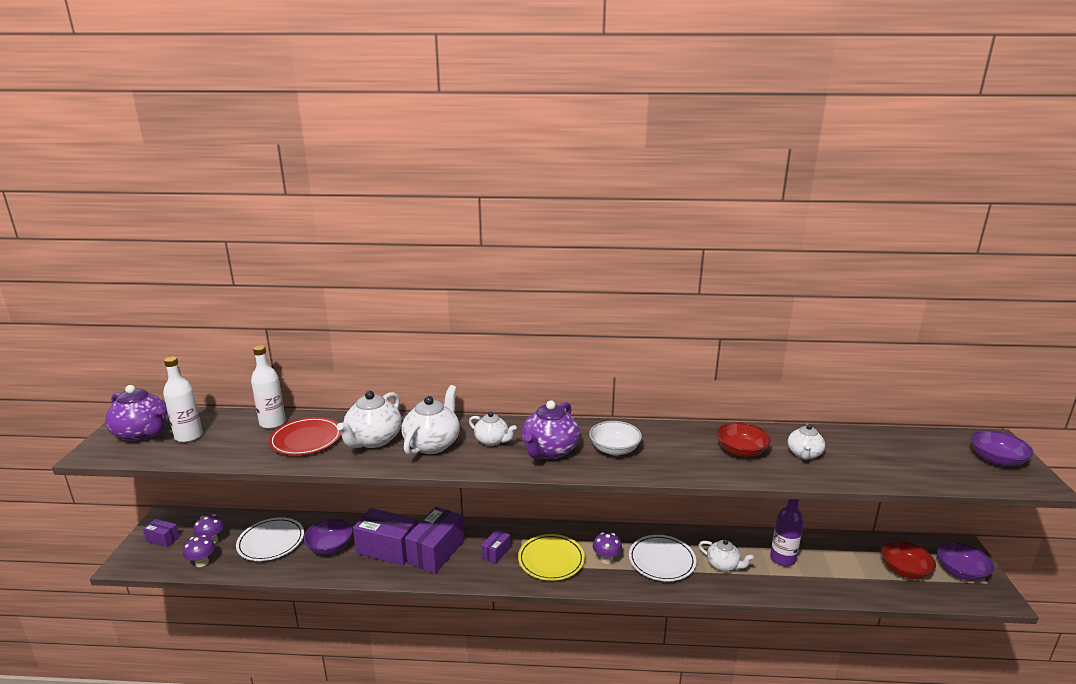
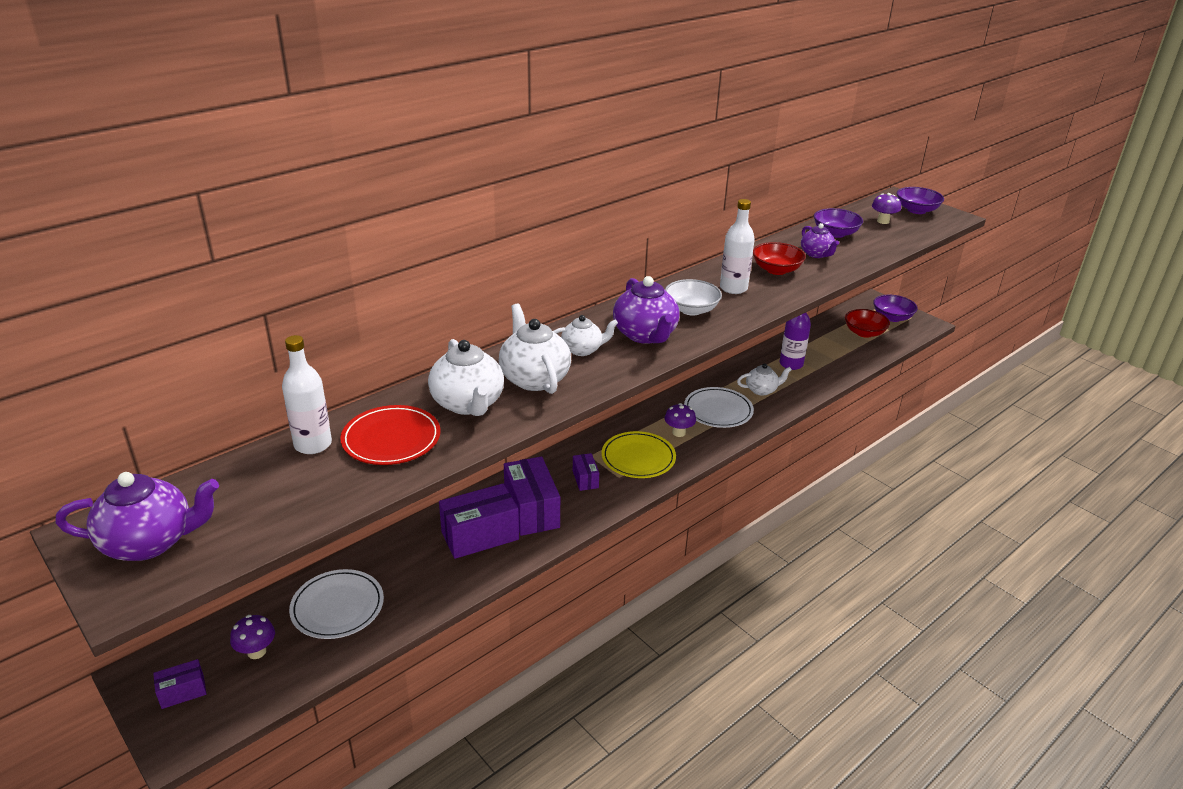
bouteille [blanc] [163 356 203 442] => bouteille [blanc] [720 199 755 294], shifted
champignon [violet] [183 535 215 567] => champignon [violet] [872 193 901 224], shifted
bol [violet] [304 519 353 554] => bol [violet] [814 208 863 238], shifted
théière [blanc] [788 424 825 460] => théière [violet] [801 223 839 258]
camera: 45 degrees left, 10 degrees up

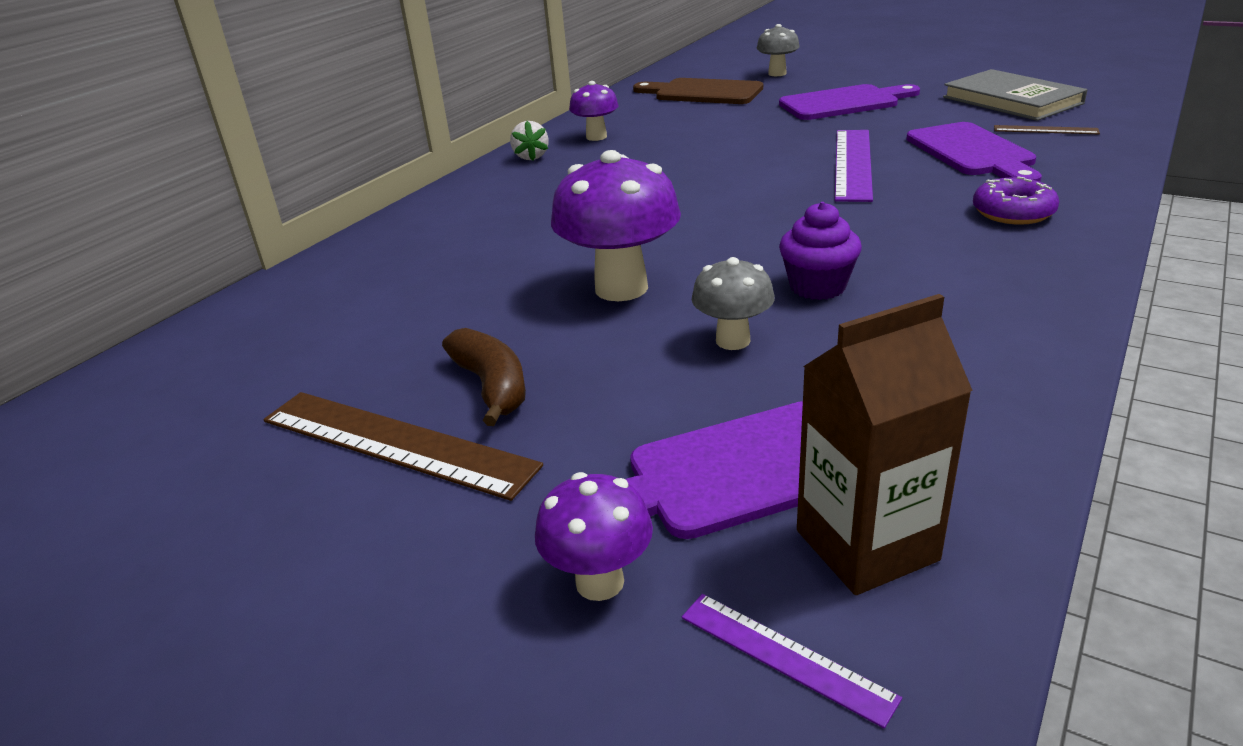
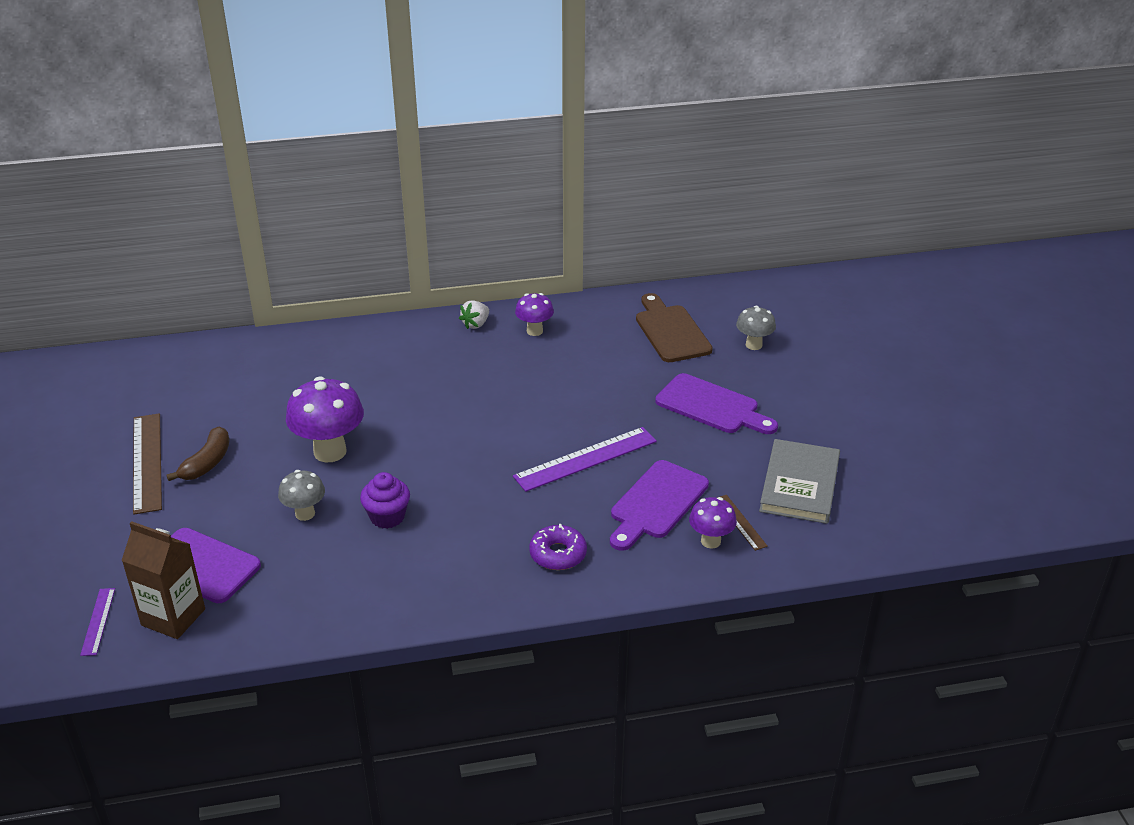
champignon [violet] [535 472 653 601] => champignon [violet] [689 497 737 549], shifted
camera: 45 degrees right, 5 degrees up

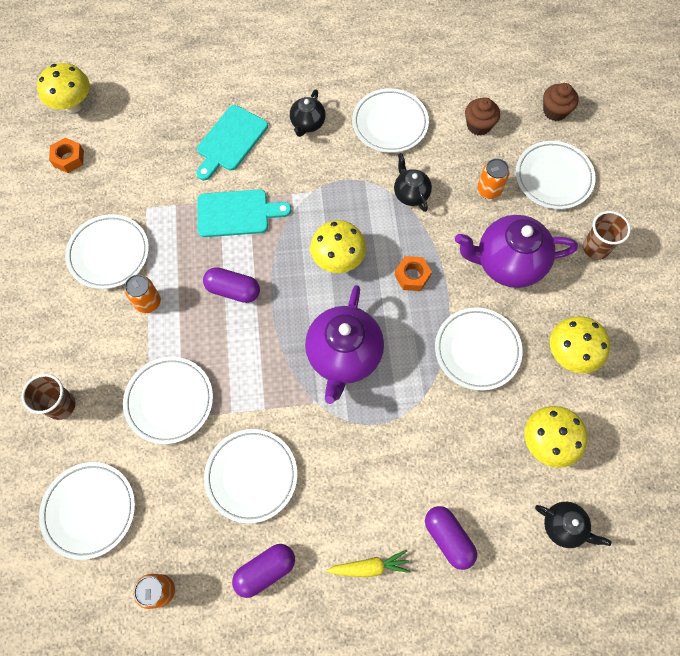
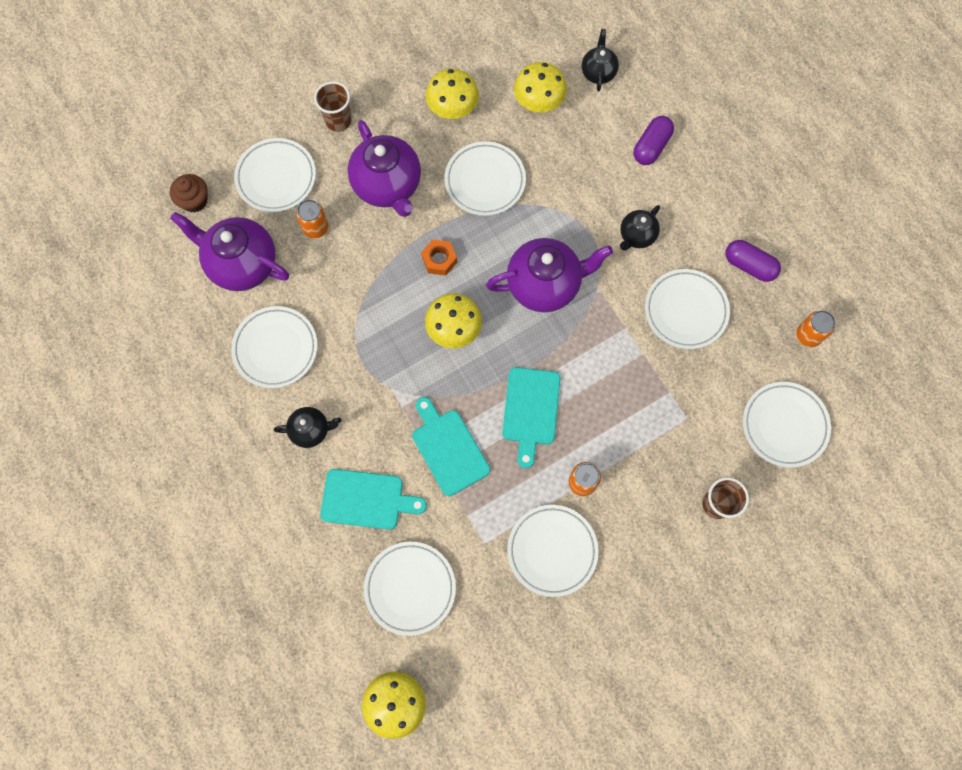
écrou [orange] [49 138 84 173] => nothing
carotte [jaune] [327 550 411 577] => nothing
assiette [blanc] [123 357 213 444] => assiette [blanc] [364 542 456 636], shifted
théière [noir] [394 153 432 212] => théière [noir] [620 205 660 250], shifted
gélule [violet] [203 267 260 303] => planche à découper [turquoise] [502 367 560 468]
muffin [marron] [465 98 500 136] => théière [violet] [170 212 289 291]
camera: 115 degrees left, 5 degrees up

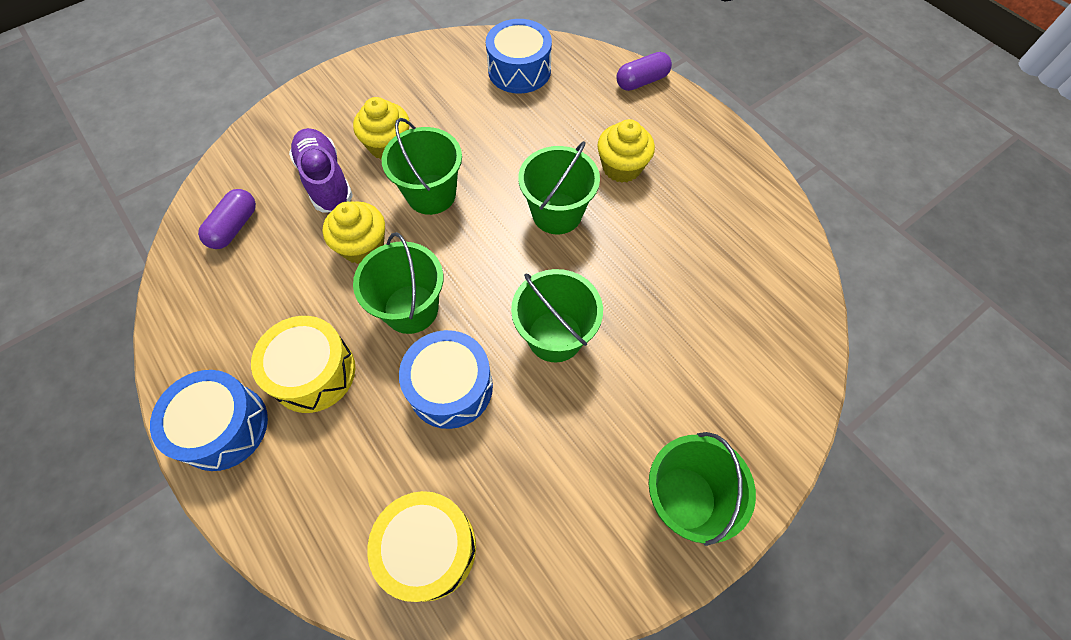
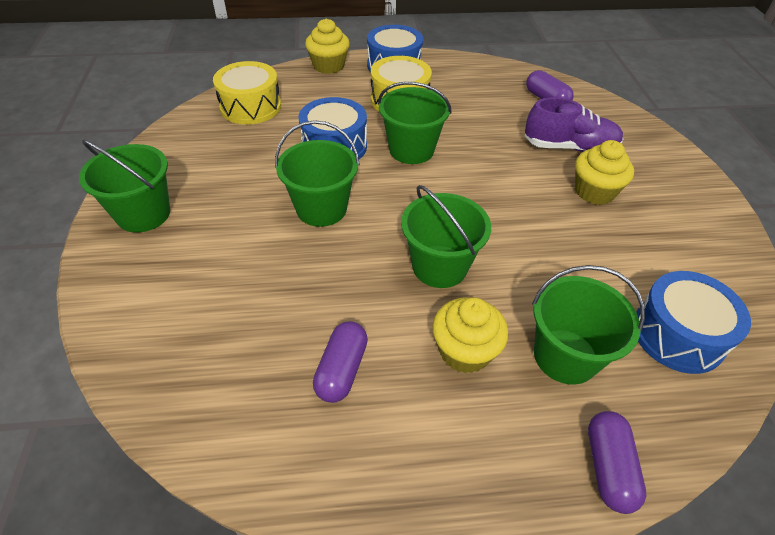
nothing => gélule [violet] [313 321 368 403]
muffin [jaune] [323 201 385 264] => muffin [jaune] [305 19 350 74], shifted
seau [vert] [382 118 462 215] => seau [vert] [532 265 645 385], shifted
camera: 120 degrees right, 15 degrees down

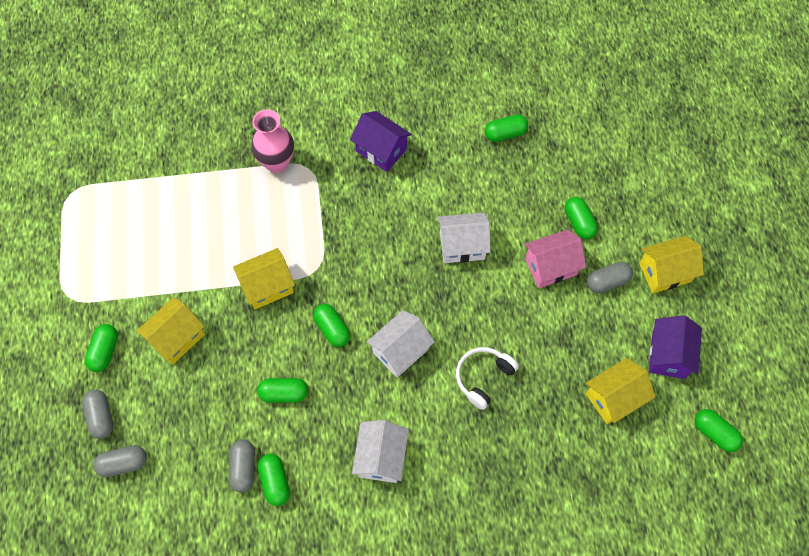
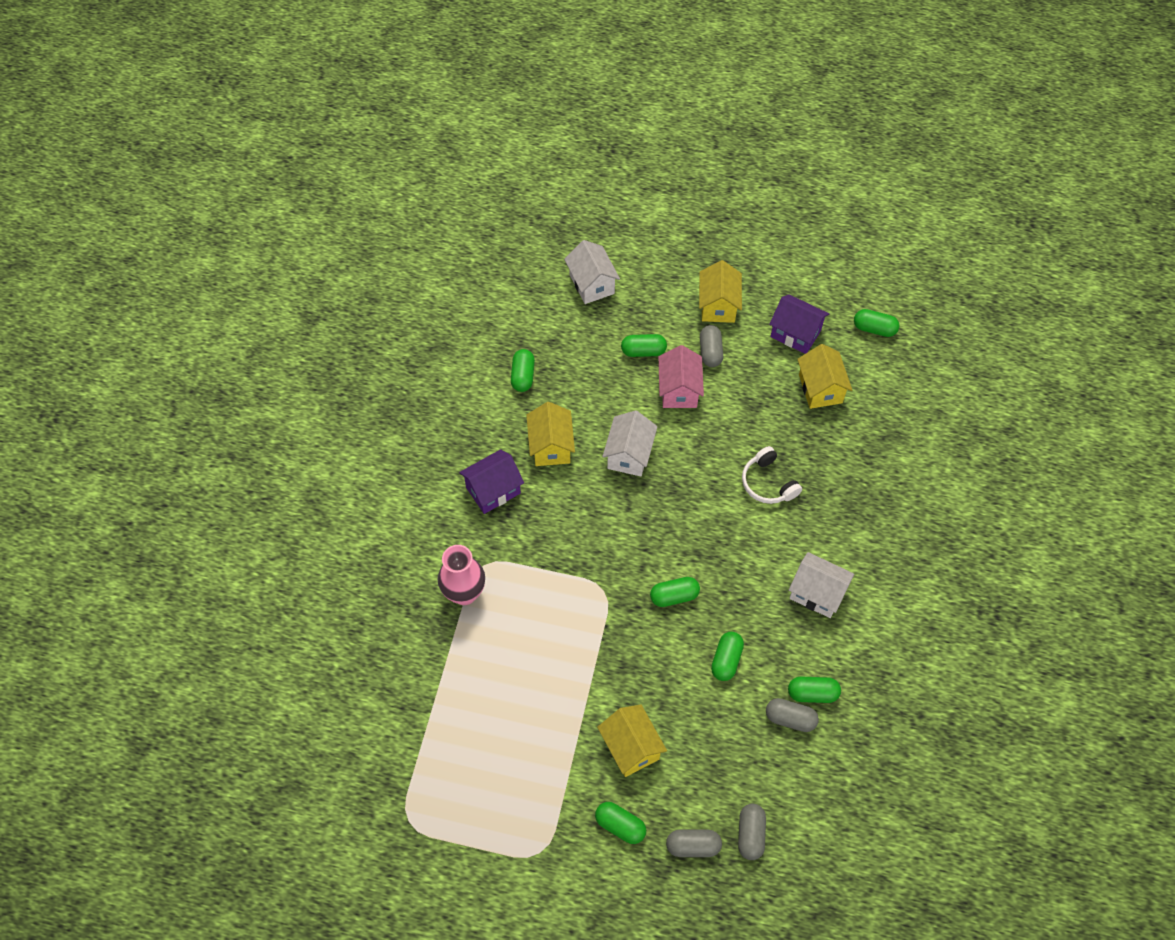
maison [jaune] [233 248 295 309] => maison [jaune] [526 402 575 466], shifted
maison [blanc] [367 310 435 378] => maison [blanc] [564 240 620 304], shifted
gélule [vert] [695 409 743 452] => gélule [vert] [854 309 900 337], 45 degrees clockwise
camera: 70 degrees left, 5 degrees down

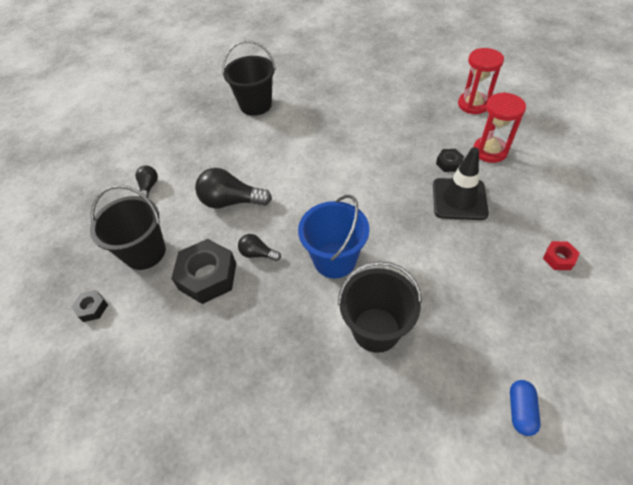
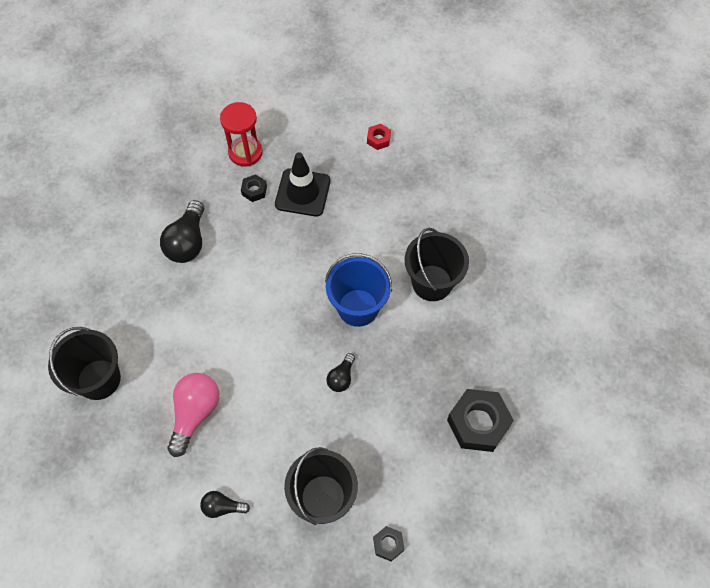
sablier [rouge] [458 48 504 114] => nothing
gélule [bleu] [510 380 541 436] => nothing
nothing => ampoule [rose] [167 373 219 457]
écrou [noir] [171 239 236 304] => écrou [noir] [447 389 514 452], shifted
ampoule [noir] [195 168 272 209] => ampoule [noir] [160 200 204 263], shifted
camera: 90 degrees left, 10 degrees up

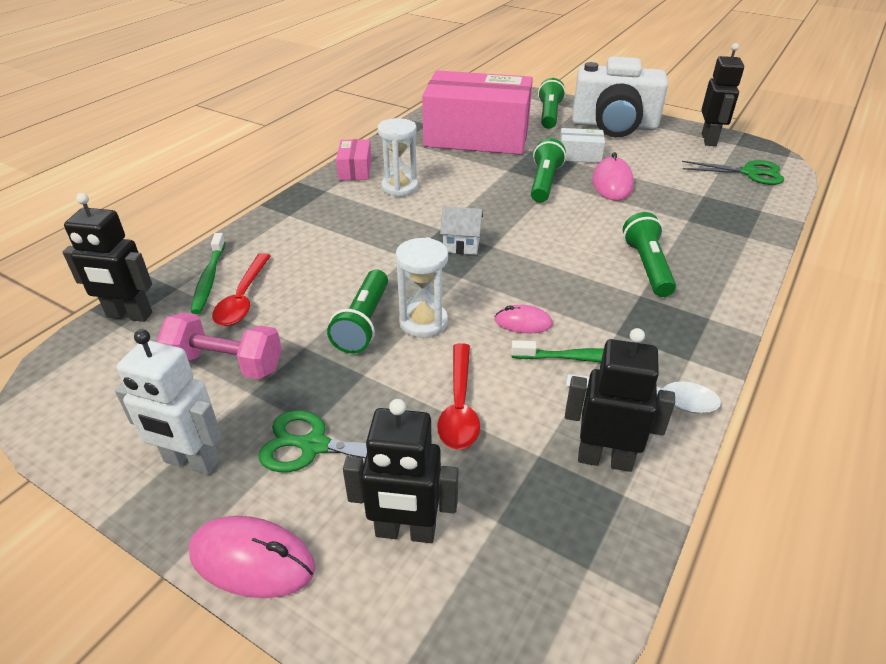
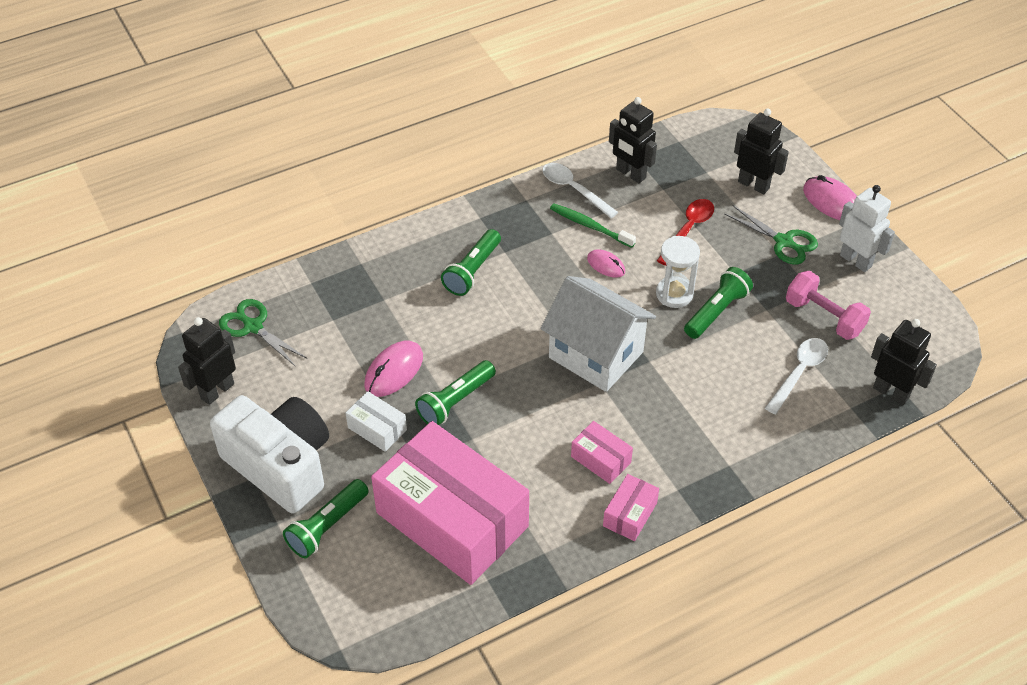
brosse à dents [vert] [191 233 226 314] => nothing
sablier [blanc] [377 118 418 197] => boîte [rose] [571 421 633 484]
cuillère [rouge] [212 253 271 326] => cuillère [blanc] [765 338 828 414]
maison [blanc] [440 206 483 255] => maison [blanc] [541 276 656 392], x2.28
camera: 150 degrees left, 10 degrees up

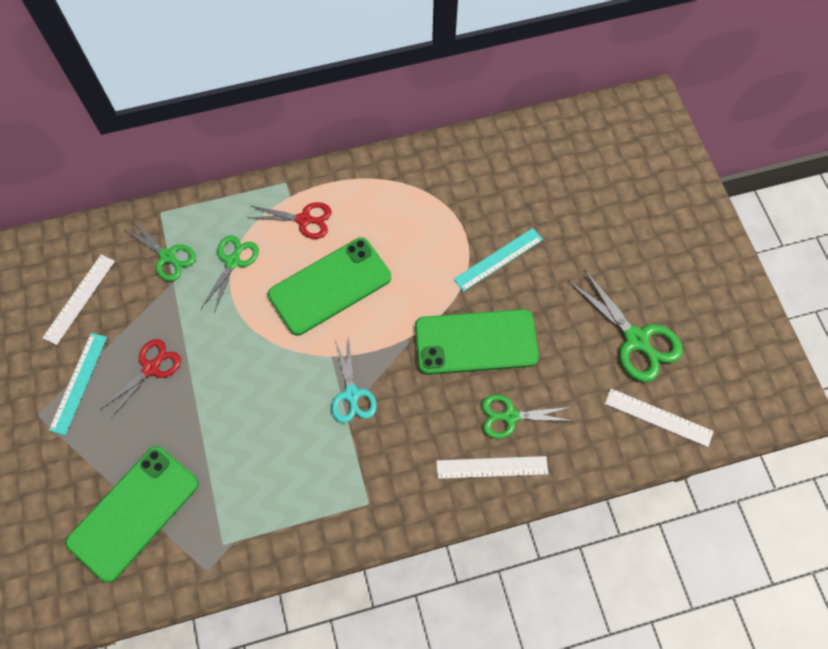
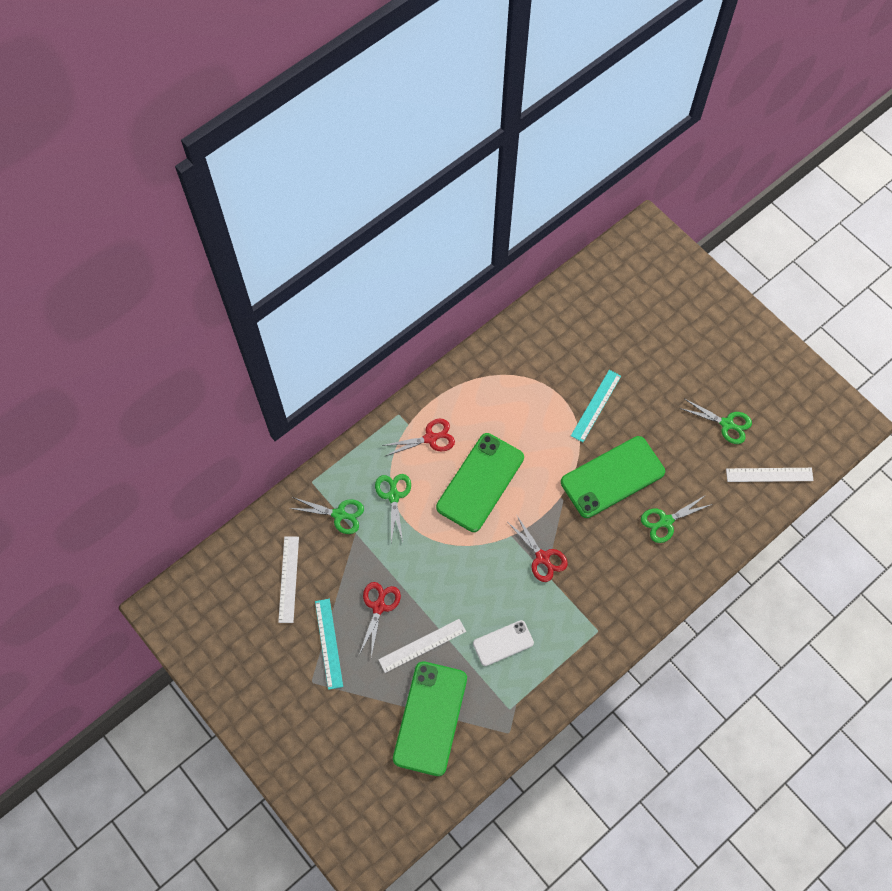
nothing => téléphone [blanc] [473 620 534 666]
règle [blanc] [436 456 548 479] => règle [blanc] [378 619 466 673], shifted
ciseaux [turquoise] [331 336 377 423] => ciseaux [rouge] [508 516 568 582]
ciseaux [vert] [568 268 683 382] => ciseaux [vert] [680 399 752 444], x0.67
camera: 25 degrees left, 0 degrees up

